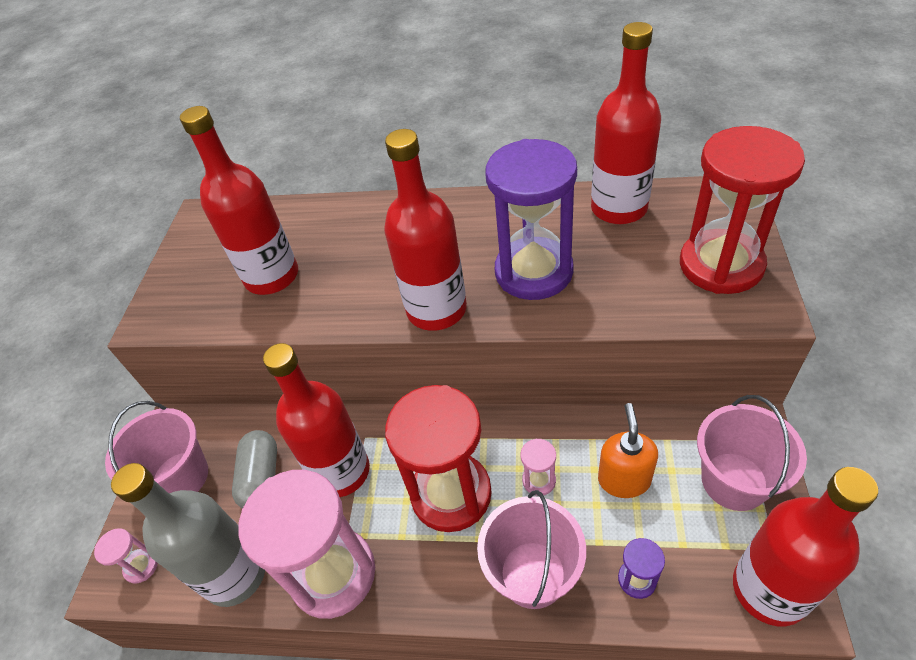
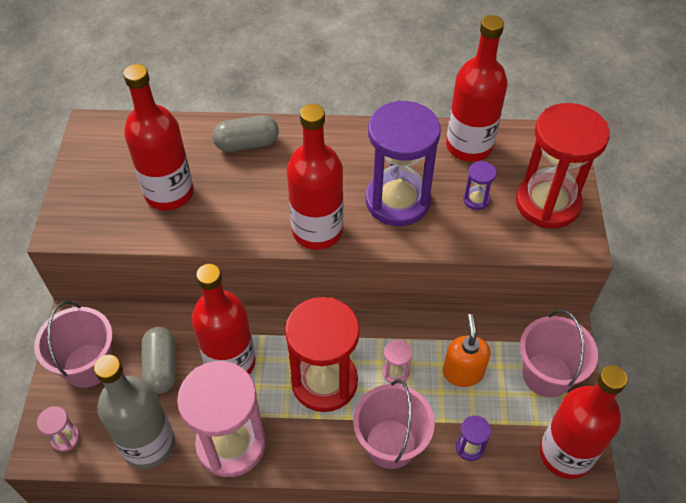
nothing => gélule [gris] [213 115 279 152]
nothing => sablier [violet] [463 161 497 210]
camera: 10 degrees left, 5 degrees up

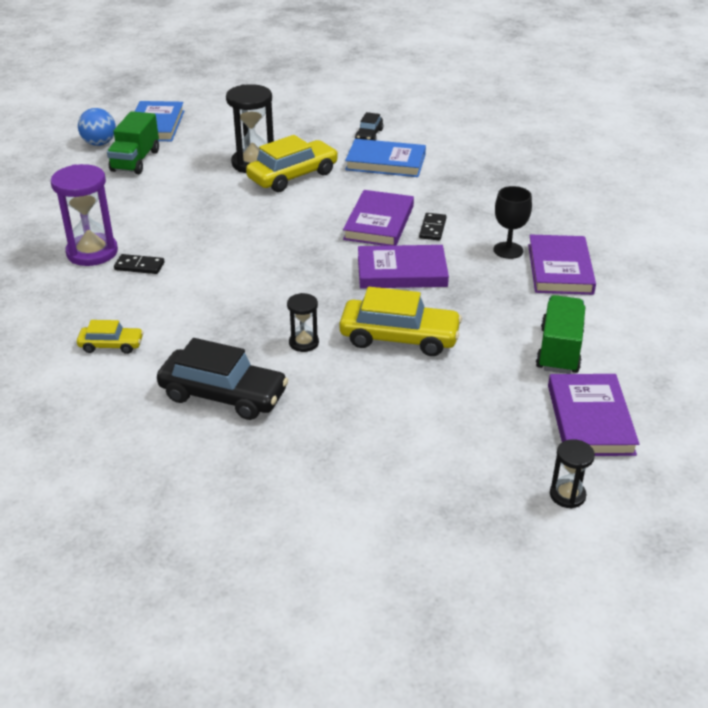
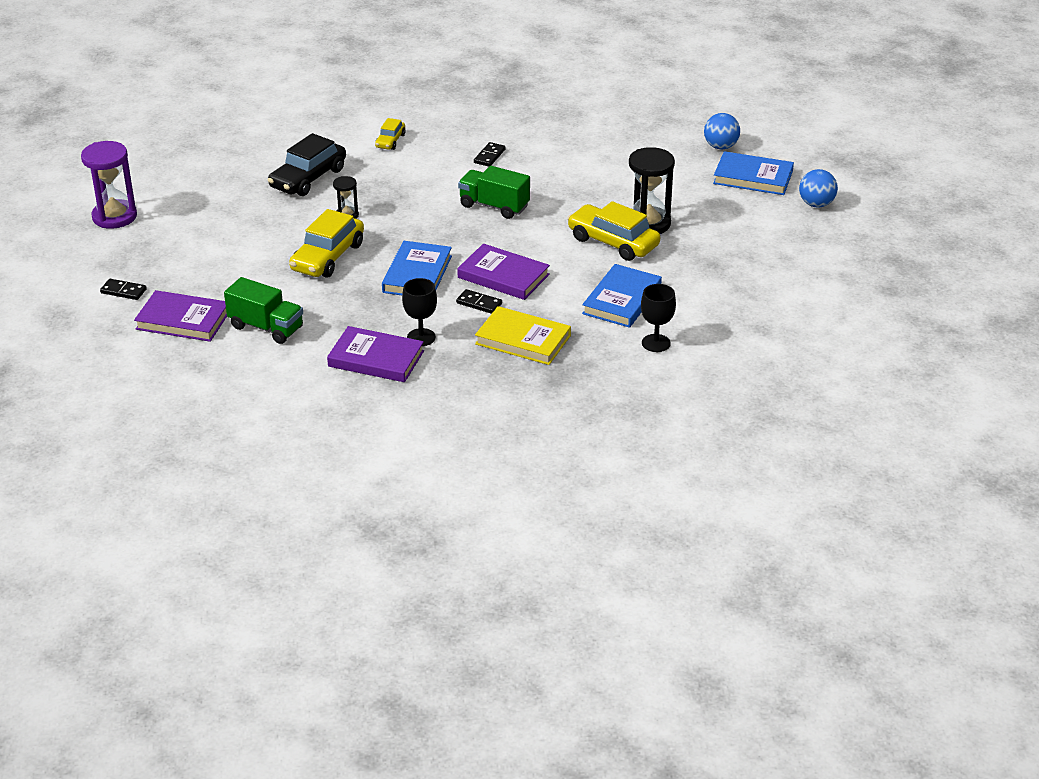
voiture [noir] [355 112 383 140] => nothing
nothing => livre [jaune] [475 306 571 365]
nothing => verre à pied [noir] [641 284 676 352]
nothing => balle [bleu] [799 169 838 207]
sablier [violet] [51 164 118 266] => sablier [violet] [81 141 137 229], shifted
camion [vert] [107 111 159 174] => camion [vert] [458 166 530 219], shifted
sablier [noir] [550 439 595 509] => domino [noir] [100 279 147 300]
livre [violet] [358 245 449 289] => livre [bleu] [382 241 452 295]
voiture [jaune] [246 135 338 192] => voiture [jaune] [567 201 660 261], 150 degrees clockwise
camera: 105 degrees right, 0 degrees up

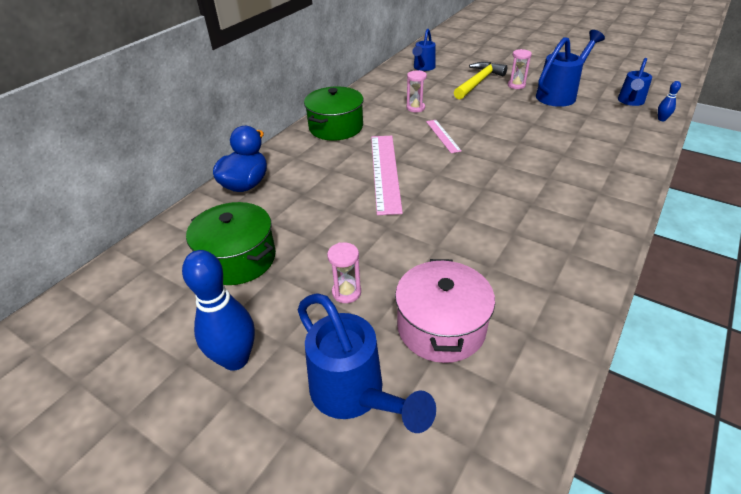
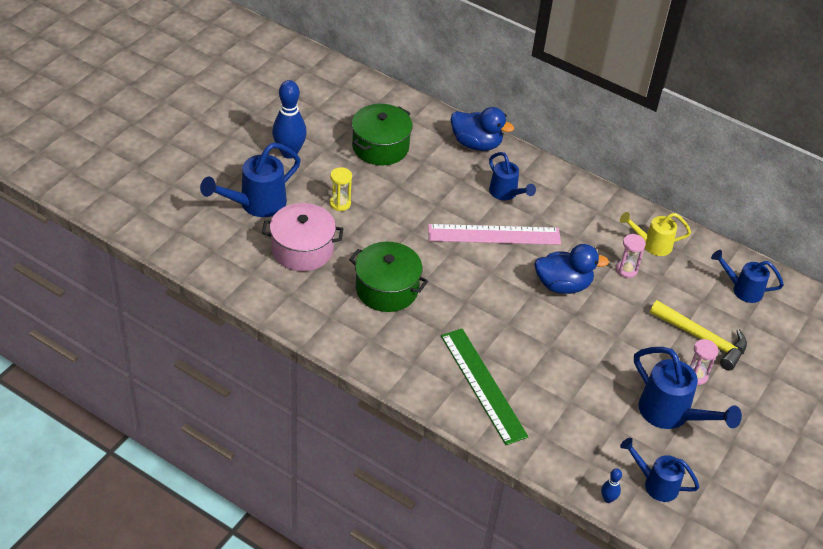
nothing => règle [vert] [441 329 529 445]
nothing => arrosoir [bleu] [489 152 536 200]
nothing => arrosoir [jaune] [620 212 691 256]
marmite [vert] [304 86 364 141] => marmite [vert] [349 242 428 312], shifted
règle [rose] [426 120 461 153] => canard [bleu] [535 244 609 294]
sablier [rose] [327 242 361 303] => sablier [jaune] [330 167 352 211]
camera: 85 degrees right, 5 degrees up

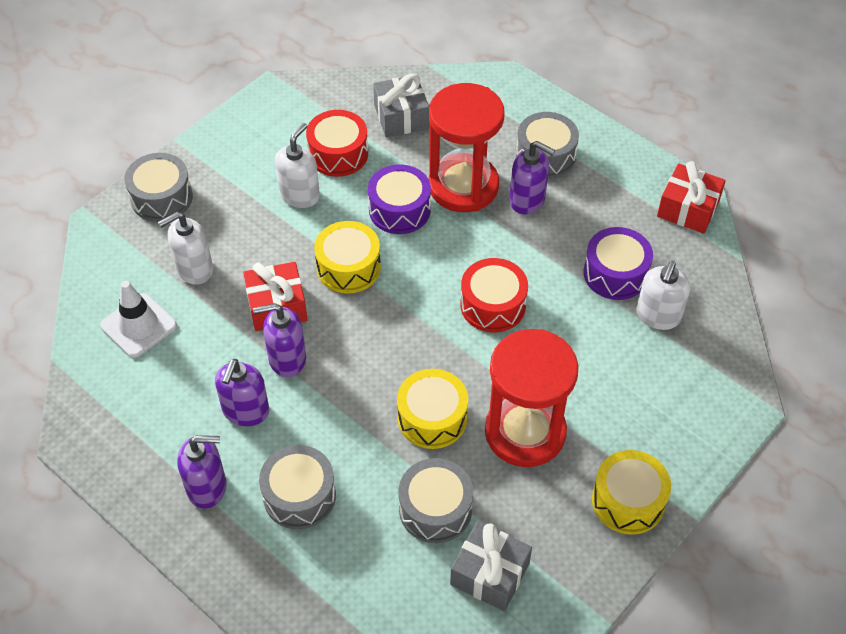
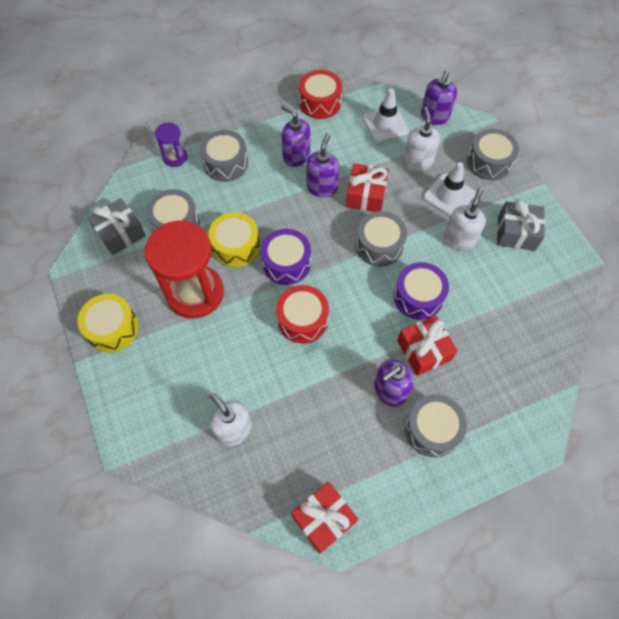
nothing => sablier [violet] [155 122 187 167]
nothing => cône de chantier [blanc] [423 162 475 216]
distributeur de savon [violet] [177 435 227 509] => distributeur de savon [violet] [421 71 457 125], shifted
tambour [rouge] [306 110 368 177] => tambour [rouge] [299 70 342 119], shifted
cadeau [gris] [373 74 429 137] => cadeau [gris] [497 199 545 251], shifted
tambour [violet] [584 227 653 300] => tambour [violet] [261 229 311 285], shifted
sablier [rouge] [429 83 505 212] => cadeau [rouge] [397 315 458 376]
tambour [jaune] [314 221 381 294] => tambour [gris] [356 211 407 266]
distributeur de savon [blanc] [275 123 320 208] => distributeur de savon [blanc] [444 188 486 251], 120 degrees counterclockwise
camera: 115 degrees right, 10 degrees up

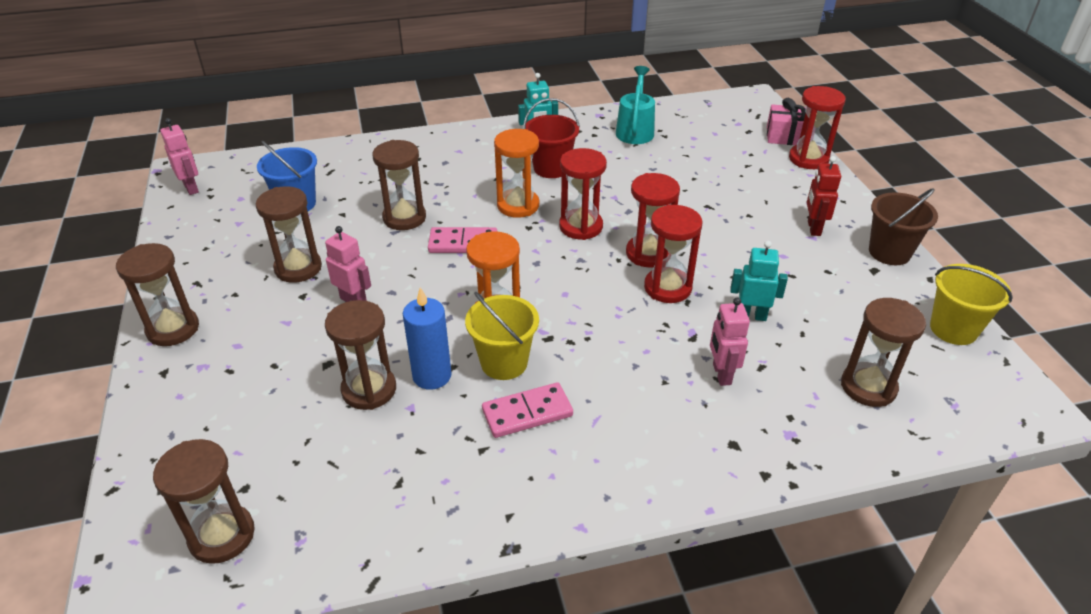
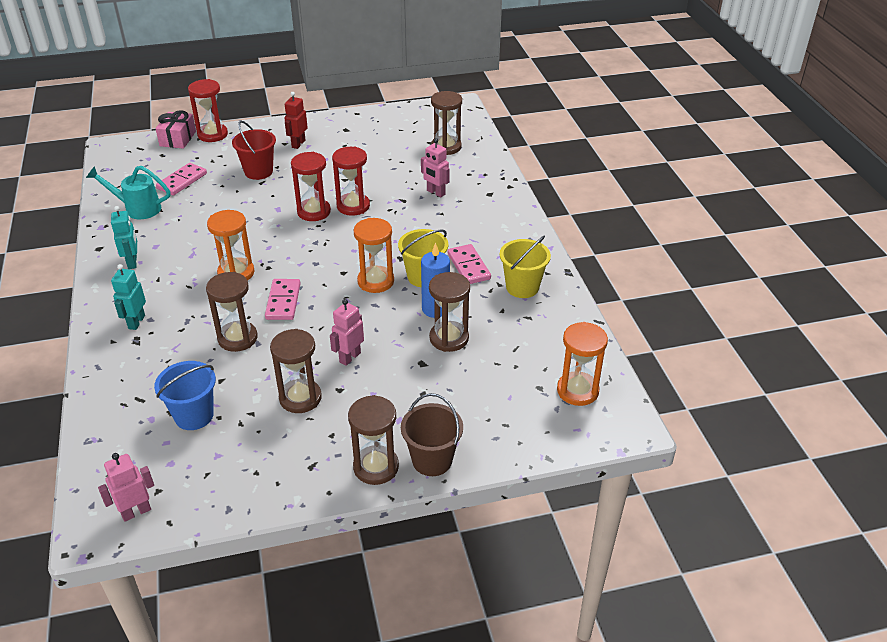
sablier [rouge] [559 148 607 240] => nothing
nothing => domino [rose] [156 163 207 195]
seau [rouge] [523 98 580 178] => seau [rouge] [232 121 276 180], shifted
robot [turquoise] [730 241 788 321] => robot [turquoise] [111 264 146 330], shifted
seau [marron] [869 188 938 265] => seau [marron] [401 393 463 476], shifted
seau [jaune] [930 264 1013 345] => seau [jaune] [500 236 551 298], shifted
sablier [marron] [153 439 255 564] => sablier [orange] [557 322 608 406]
robot [rose] [710 297 750 386] => robot [rose] [421 138 449 197], 45 degrees clockwise
robot [rouge] [807 156 841 236] => robot [rouge] [284 92 308 149], 105 degrees clockwise
camera: 90 degrees left, 0 degrees up

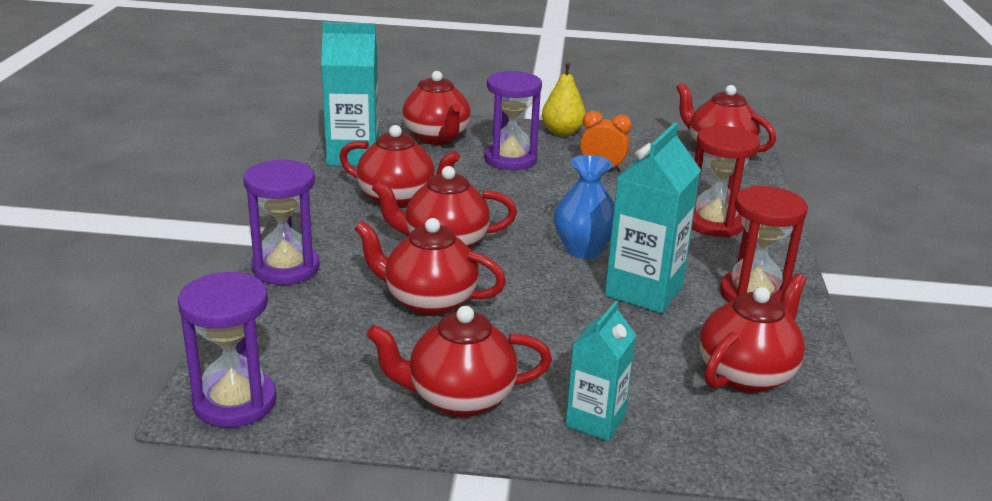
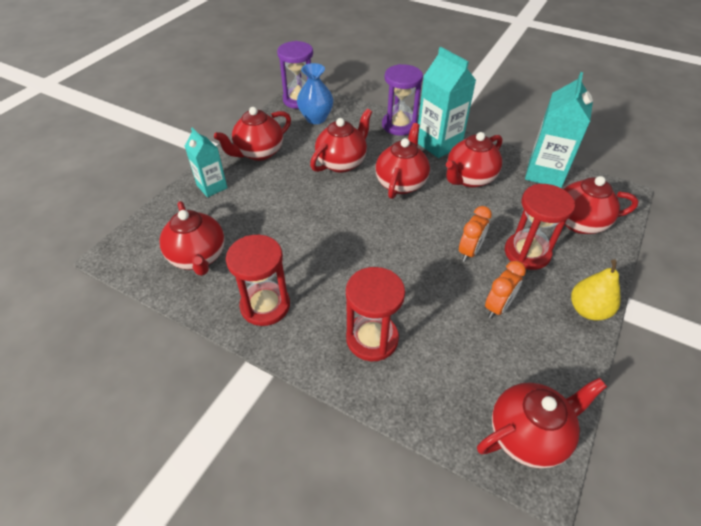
nothing => réveil [orange] [459 206 492 262]
vase [bleu] [554 155 614 259] => vase [bleu] [297 63 333 124], shifted
brique de lait [turquoise] [605 123 701 313] => brique de lait [turquoise] [418 47 476 158], shifted
sablier [violet] [484 71 542 170] => sablier [rouge] [505 184 575 270]
théière [rouge] [366 306 552 417] => théière [rouge] [214 107 291 161], 150 degrees counterclockwise
camera: 115 degrees right, 20 degrees up

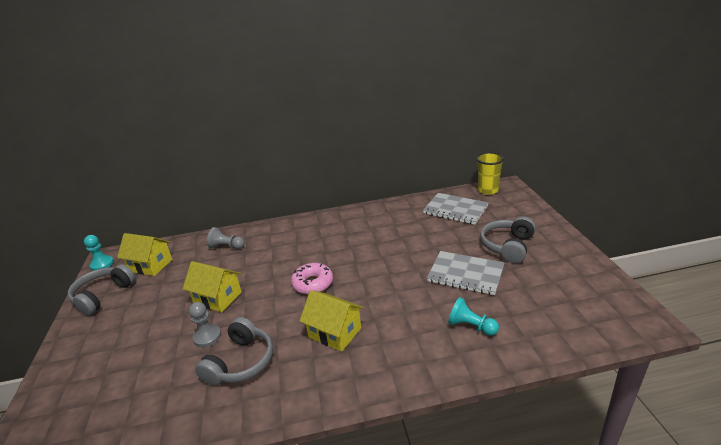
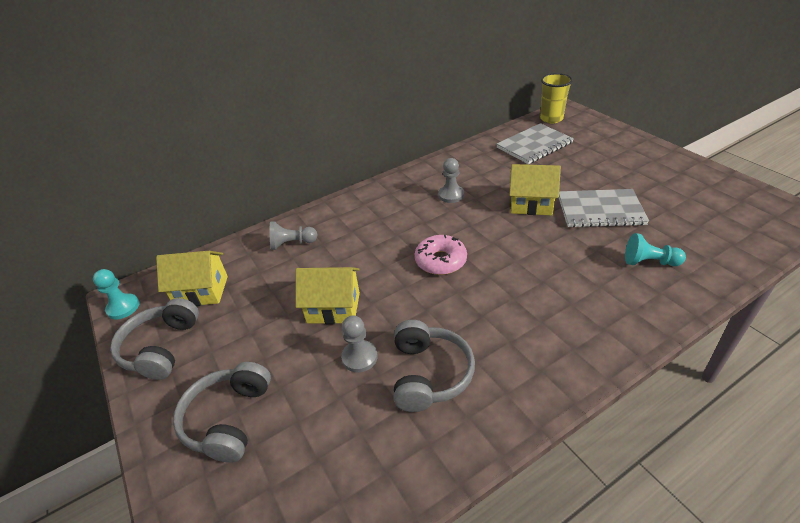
nothing => pion [gris] [438 158 464 203]
maison [jaune] [300 290 364 352] => maison [jaune] [509 164 561 215], shifted
casque audio [gris] [480 217 536 263] => casque audio [gris] [173 362 271 463], shifted
carnet [gris] [423 193 489 225] => carnet [gris] [497 123 574 164], 45 degrees counterclockwise
camera: 20 degrees left, 10 degrees up

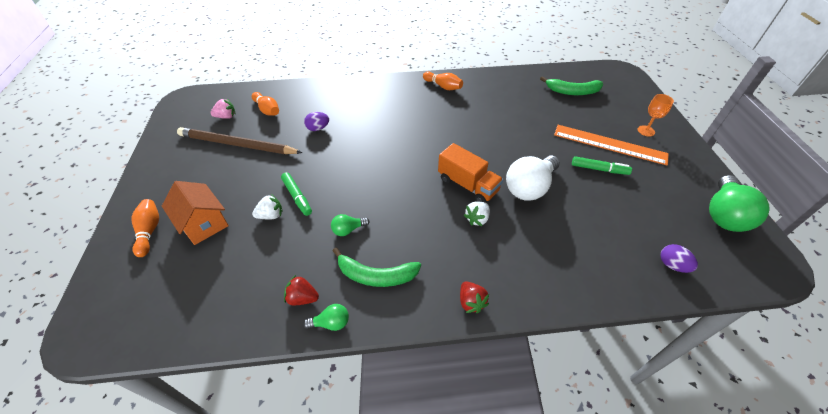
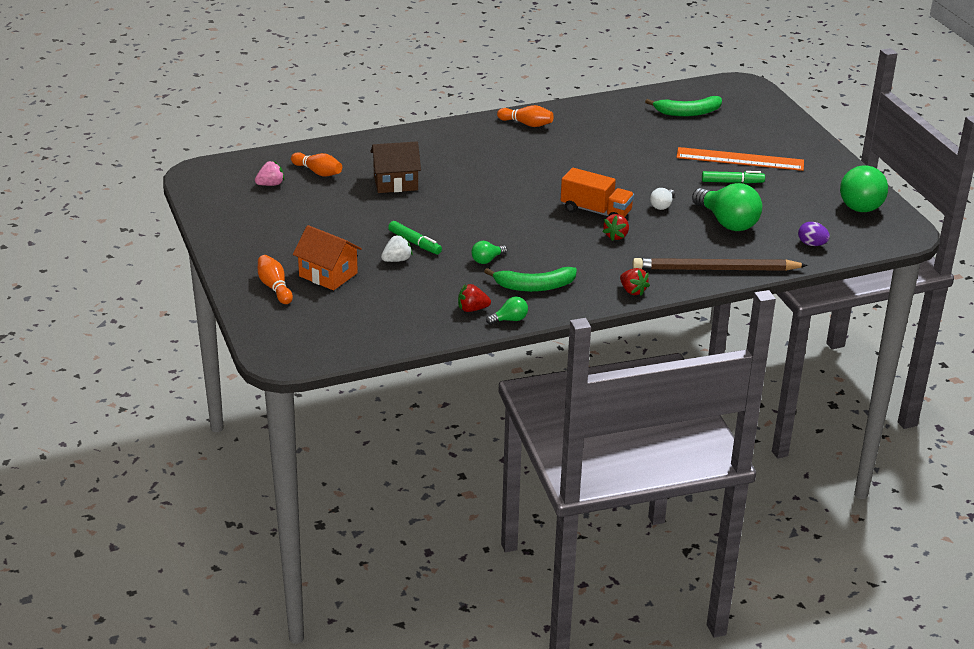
verre à pied [orange] [638 94 674 137] => nothing
nothing => ampoule [vert] [692 183 762 231]
crayon [marron] [177 127 302 154] => crayon [marron] [633 258 808 271], shifted
œuf [violet] [304 112 329 131] => maison [marron] [370 141 421 193]
fraise [blanc] [464 201 490 226] => fraise [rouge] [602 214 629 241]
ampoule [blanc] [506 155 560 201] => ampoule [blanc] [650 188 675 210], x0.47
camera: 15 degrees left, 15 degrees down

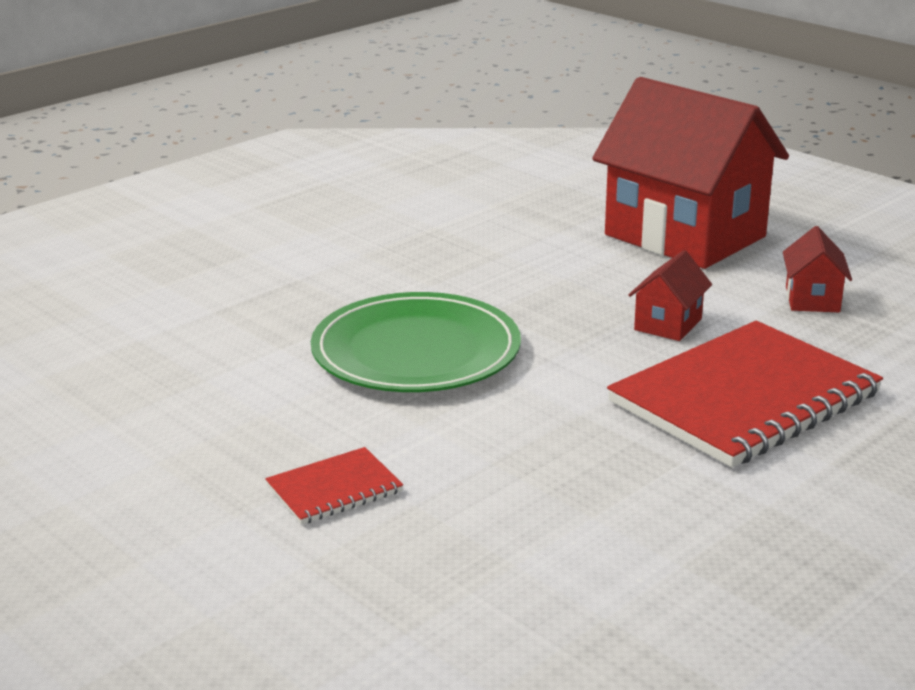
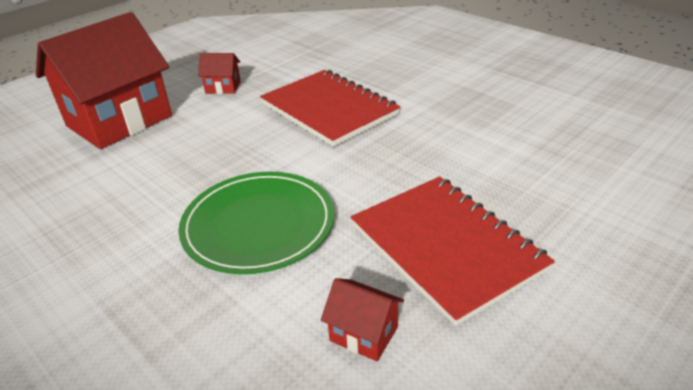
maison [rouge] [628 250 712 341] => maison [rouge] [321 278 404 361], shifted
carnet [rouge] [265 447 403 525] => carnet [rouge] [351 177 555 326], x2.21
camera: 90 degrees left, 10 degrees up

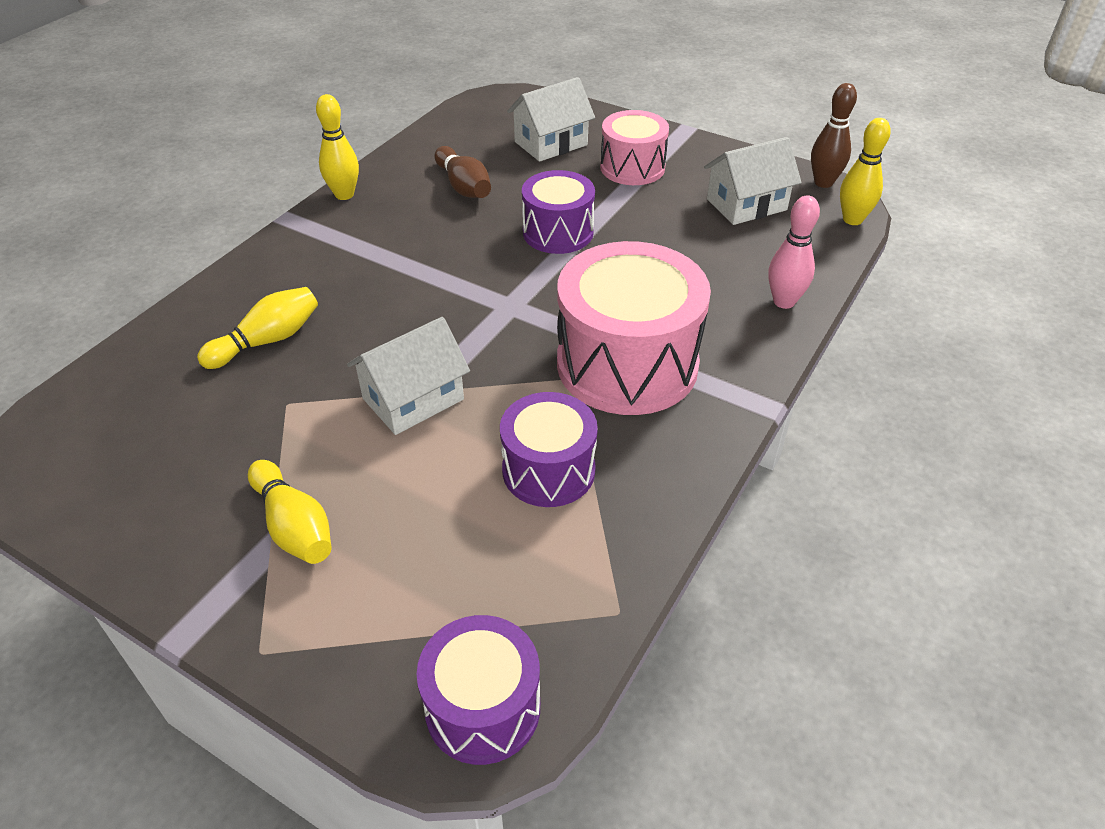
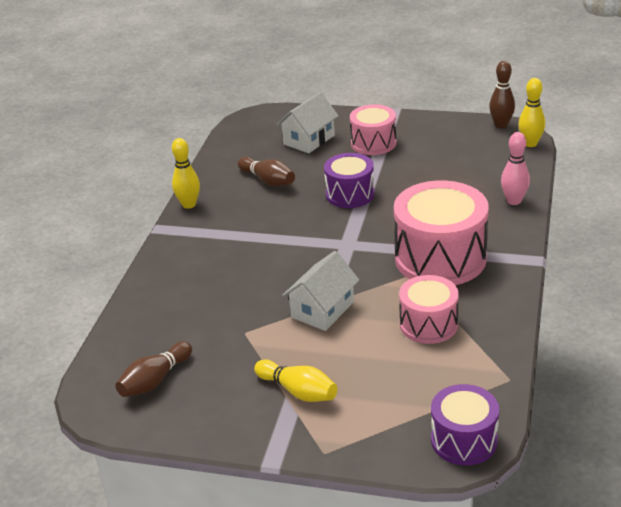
quille [jaune] [197 287 318 369] => nothing
maison [blanc] [704 137 801 225] => nothing
nothing => quille [marron] [116 341 192 397]
tambour [violet] [500 392 598 507] => tambour [rose] [399 275 459 344]
camera: 15 degrees left, 10 degrees down

